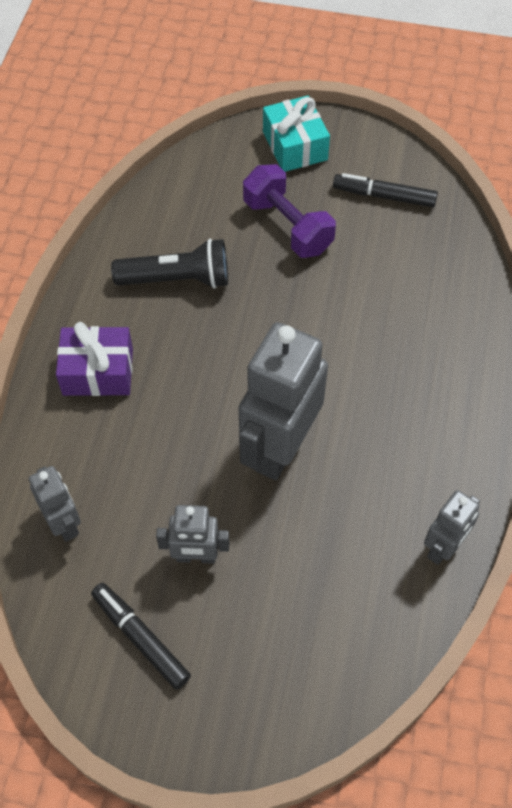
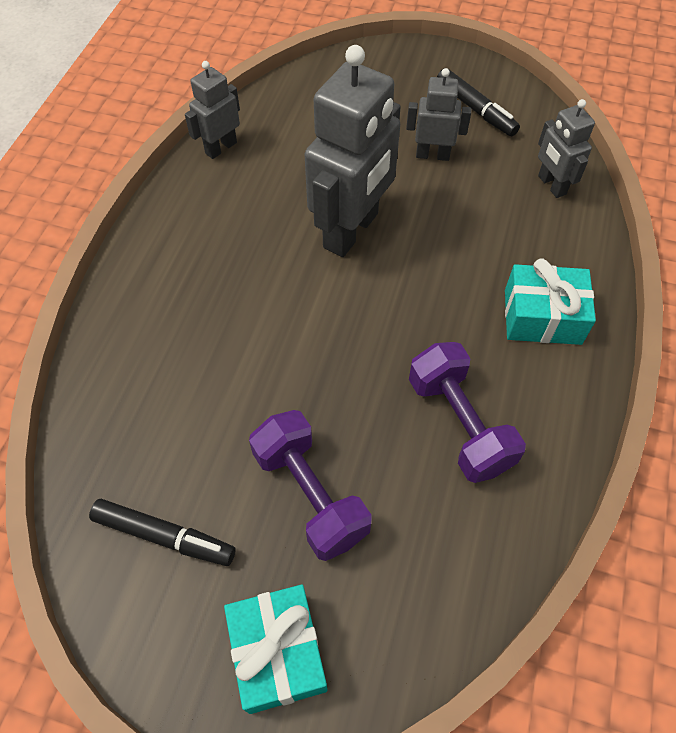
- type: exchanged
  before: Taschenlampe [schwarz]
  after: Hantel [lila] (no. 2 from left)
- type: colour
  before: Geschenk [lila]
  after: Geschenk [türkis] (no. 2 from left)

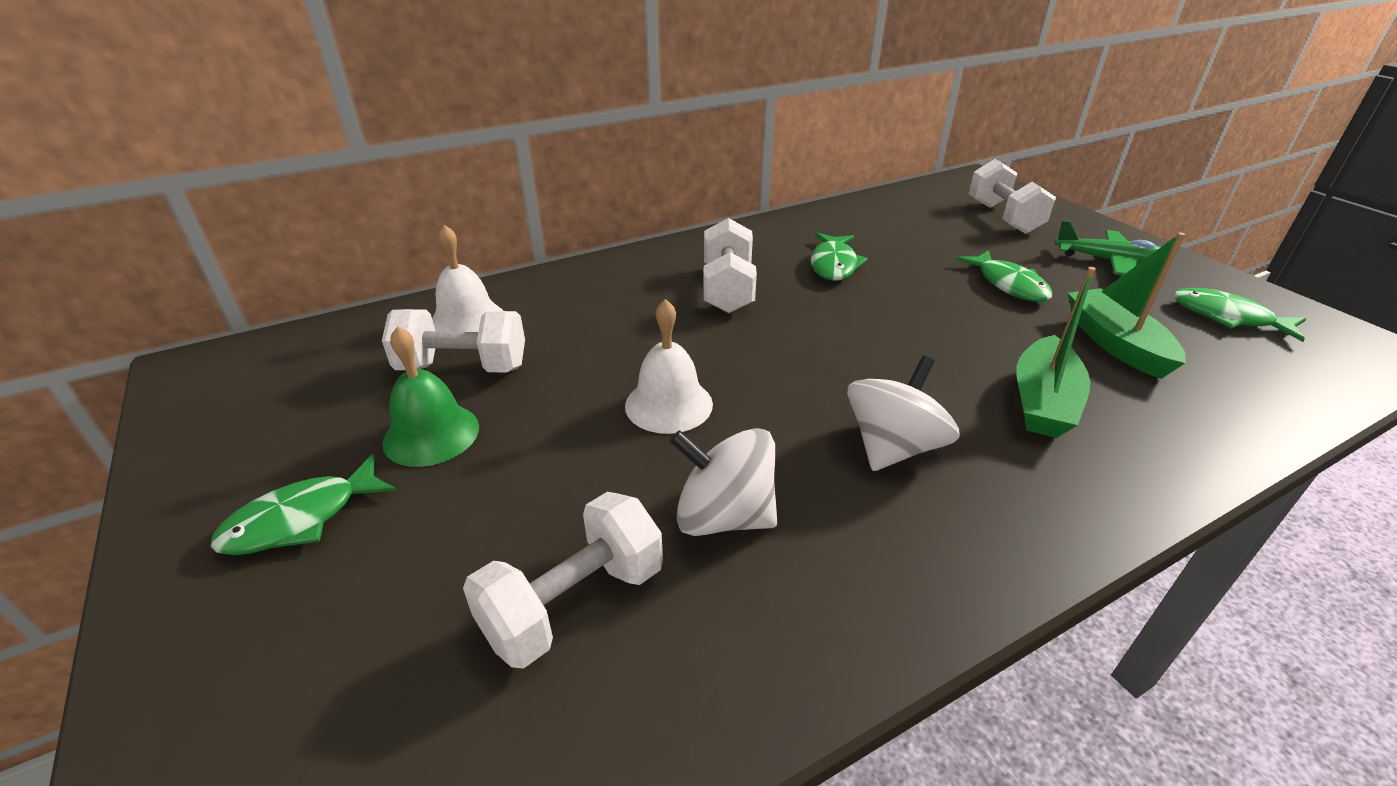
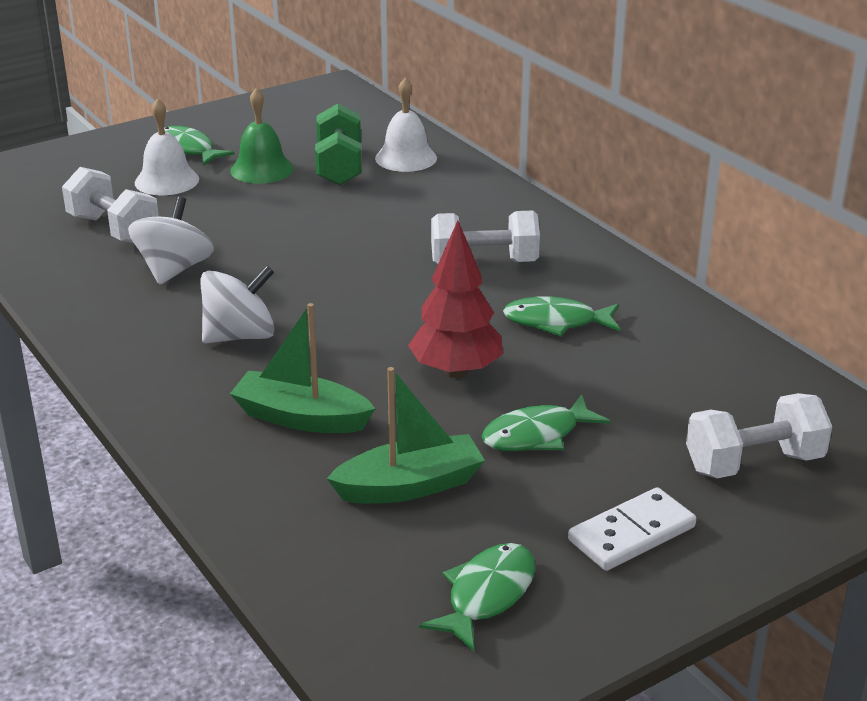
- type: exchanged
  before: Flugzeug [grün]
  after: Dominostein [weiß]
- type: relocated
  before: Glocke [weiß] (no. 2 from left in the first image)
  after: Glocke [weiß] (no. 1 from left)
- type: colour
  before: Hantel [weiß] (no. 1 from left)
  after: Hantel [grün]
- type: spun
  before: Kreisel [weiß] (no. 2 from left)
  turn: -60
- type: appeared
  after: Baum [rot]

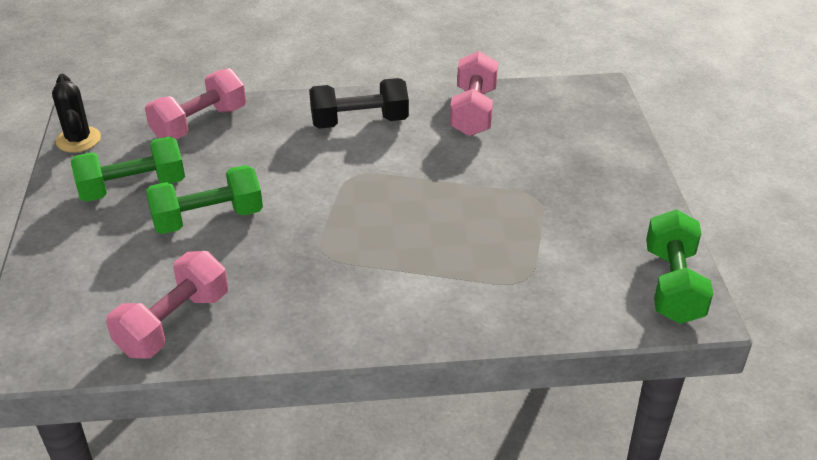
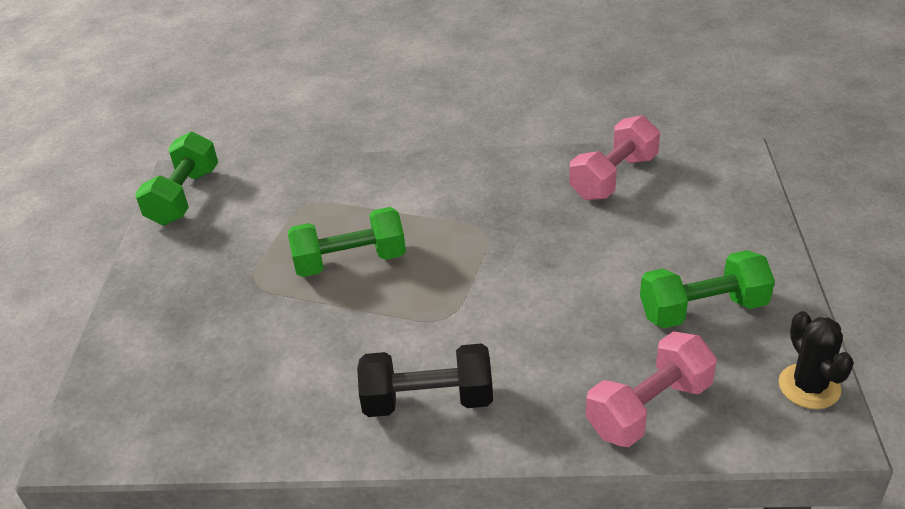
- type: missing
  before: Hantel [rosa] (no. 3 from left)
- type: relocated
  before: Hantel [grün] (no. 2 from left)

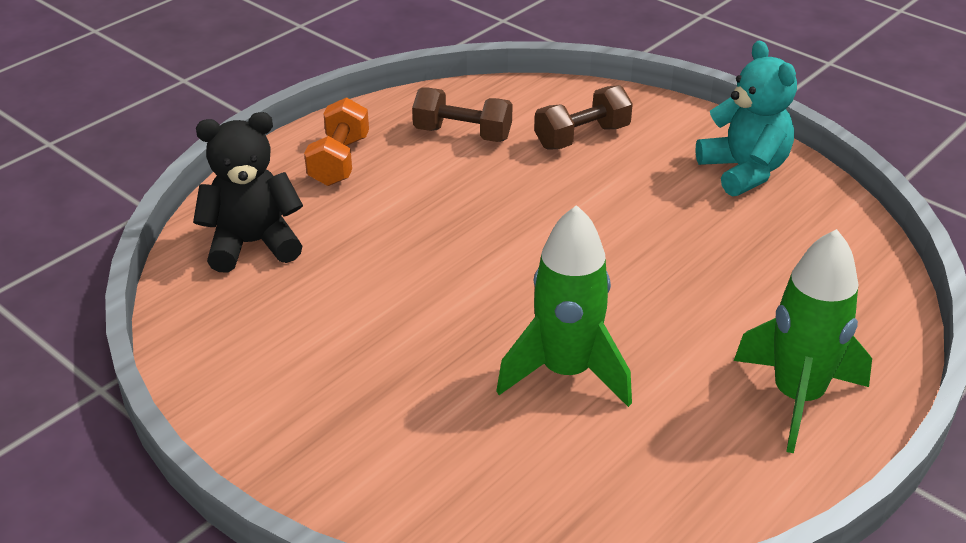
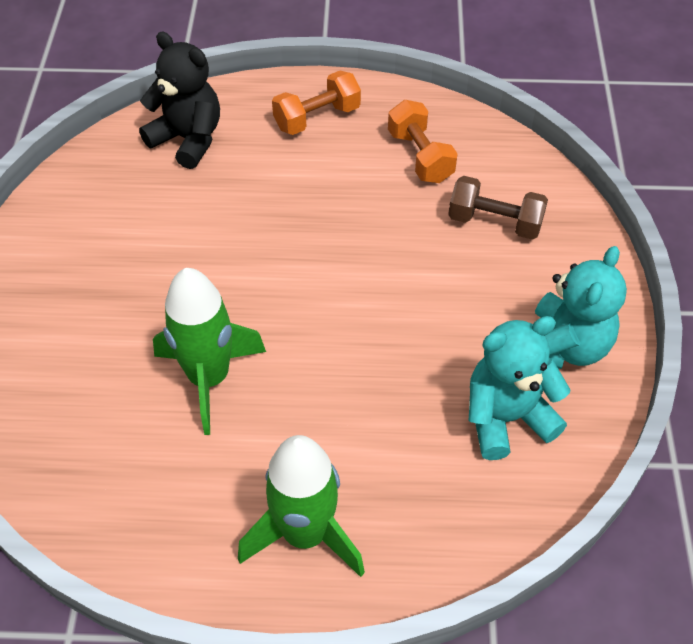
- type: colour
  before: Hantel [braun] (no. 1 from left)
  after: Hantel [orange] (no. 2 from left)
- type: appeared
  after: Teddybär [türkis] (no. 1 from left)

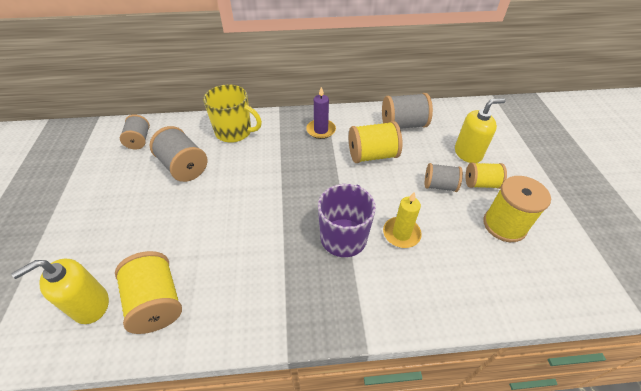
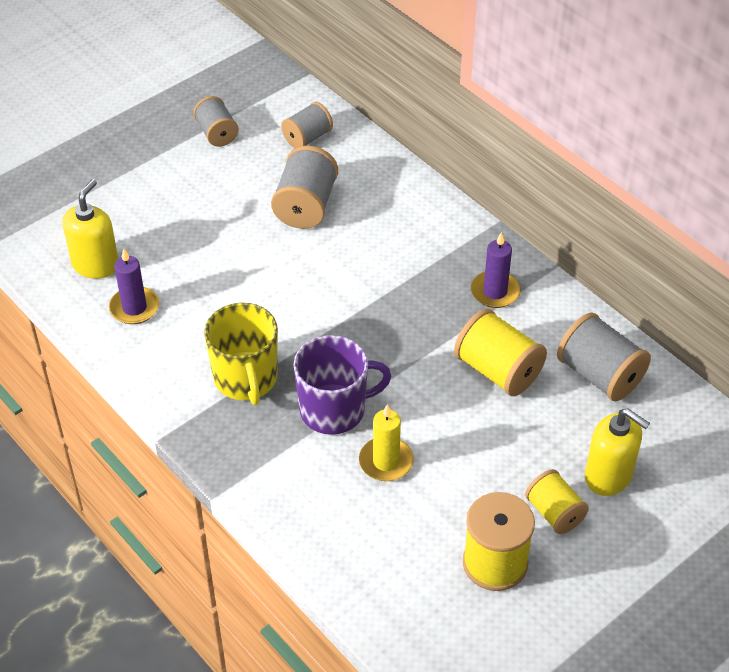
- type: relocated
  before: Tasse [gelb]
- type: relocated
  before: Garnrolle [grau] (no. 4 from left in the first image)
  after: Garnrolle [grau] (no. 1 from left)
- type: exchanged
  before: Garnrolle [gelb] (no. 1 from left)
  after: Kerze [lila] (no. 1 from left)
- type: spun
  before: Seifenspender [gelb] (no. 1 from left)
  turn: 90

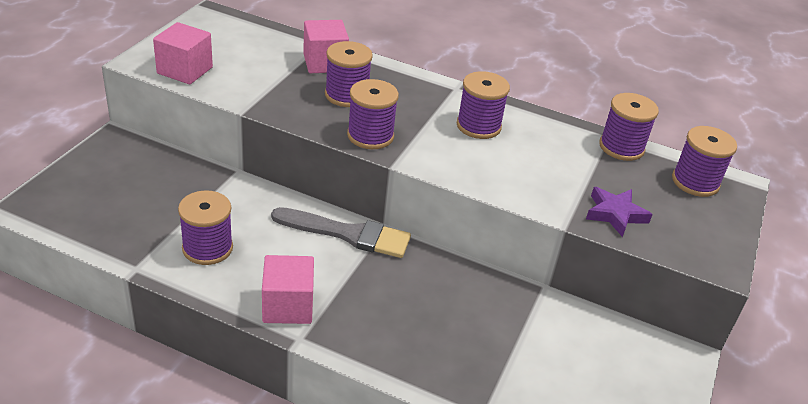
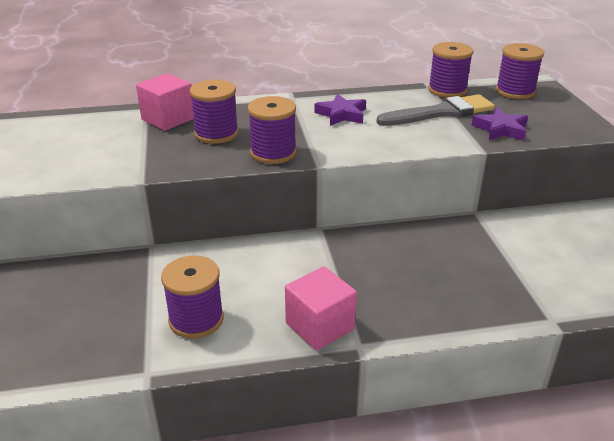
- type: missing
  before: Kubus [rosa] (no. 1 from left)
- type: exchanged
  before: Garnrolle [lila] (no. 4 from left)
  after: Stern [lila] (no. 1 from left)
- type: relocated
  before: Pinsel [grau]

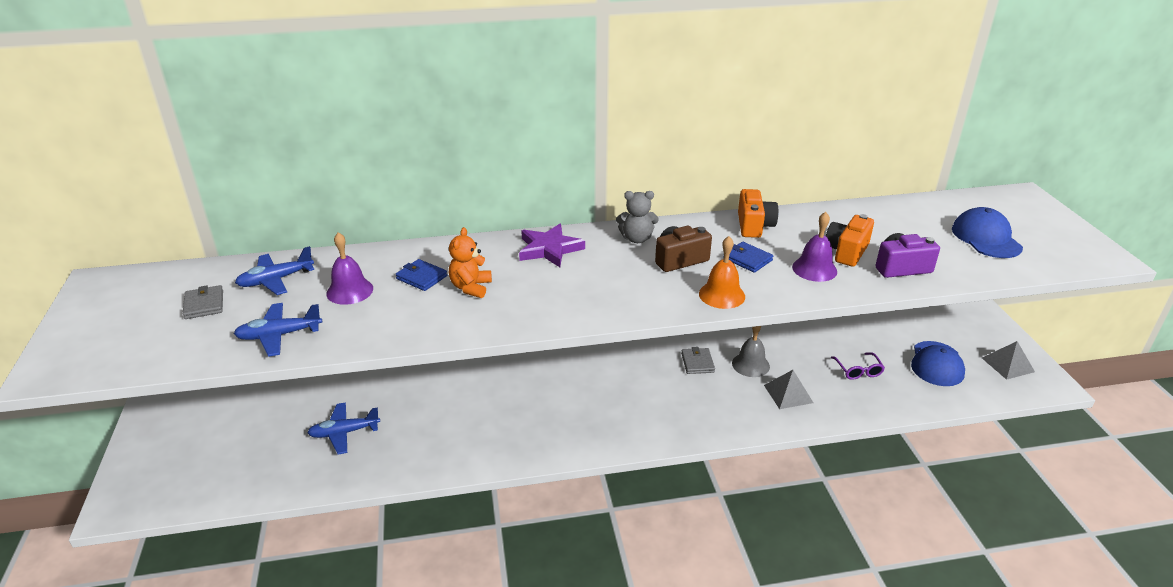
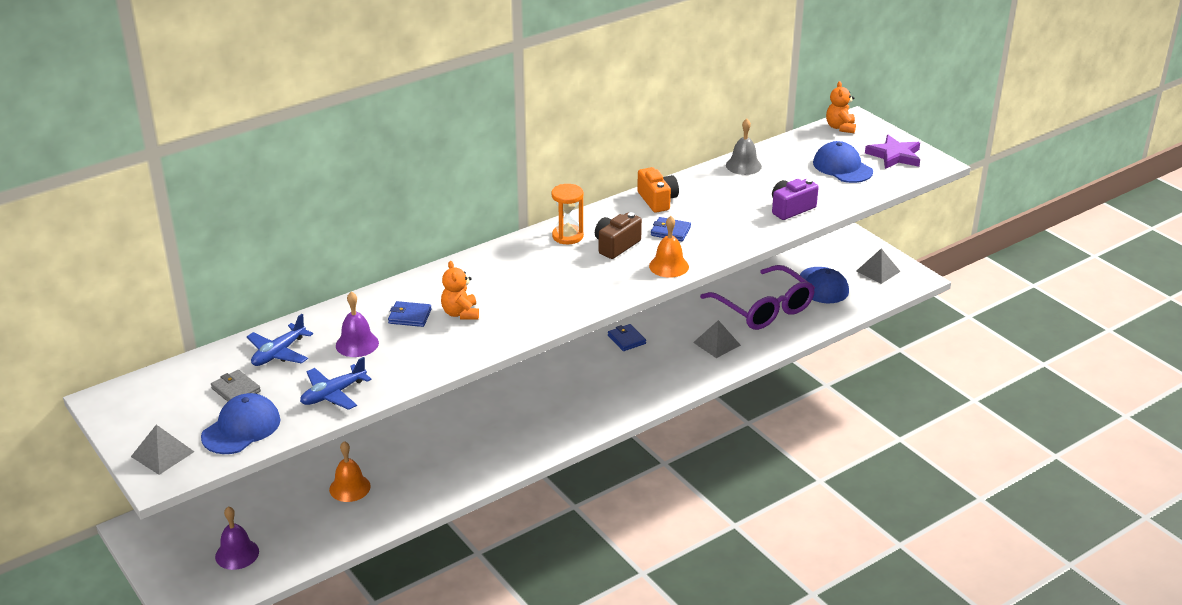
- type: exchanged
  before: Teddybär [grau]
  after: Sanduhr [orange]
- type: relocated
  before: Glocke [lila] (no. 2 from left in the first image)
  after: Glocke [lila] (no. 1 from left)
- type: missing
  before: Kamera [orange] (no. 2 from left)
- type: relocated
  before: Stern [lila]
- type: relocated
  before: Glocke [grau]
- type: colour
  before: Geldbörse [grau] (no. 2 from left)
  after: Geldbörse [blau] (no. 2 from left)
- type: size
  before: Brille [lila]
  scale: 2.32
- type: exchanged
  before: Flugzeug [blau] (no. 3 from left)
  after: Glocke [orange] (no. 1 from left)
- type: appeared
  after: Teddybär [orange] (no. 2 from left)
- type: appeared
  after: Kappe [blau] (no. 1 from left)
- type: appeared
  after: Pyramide [grau] (no. 1 from left)

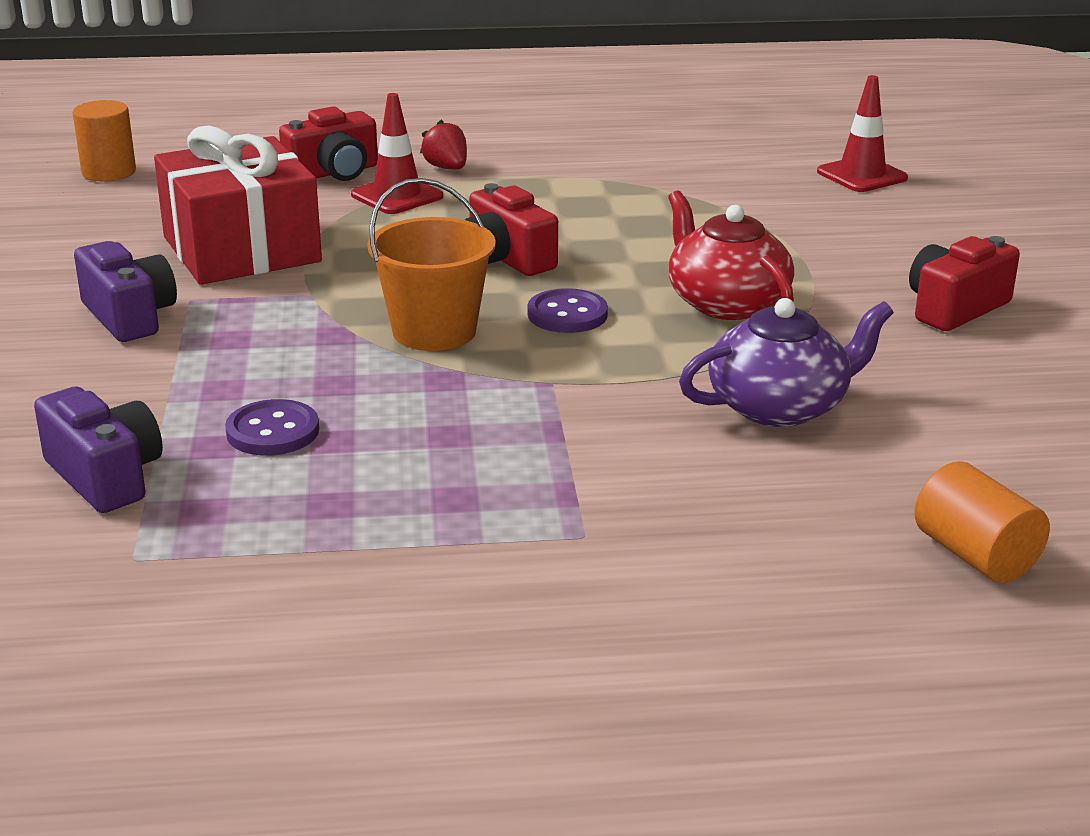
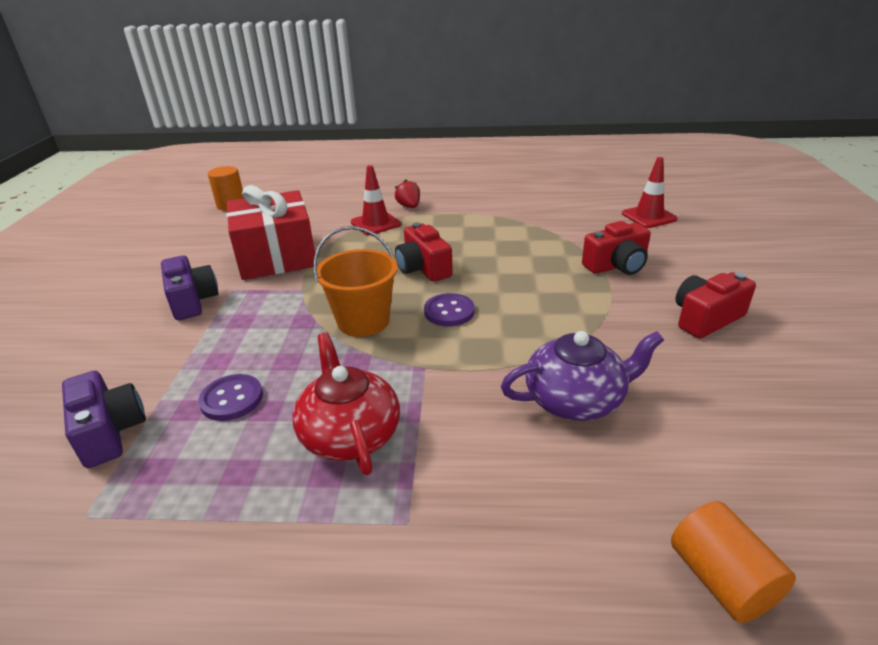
- type: relocated
  before: Kamera [rot] (no. 1 from left in the first image)
  after: Kamera [rot] (no. 2 from left)
- type: relocated
  before: Teekanne [rot]

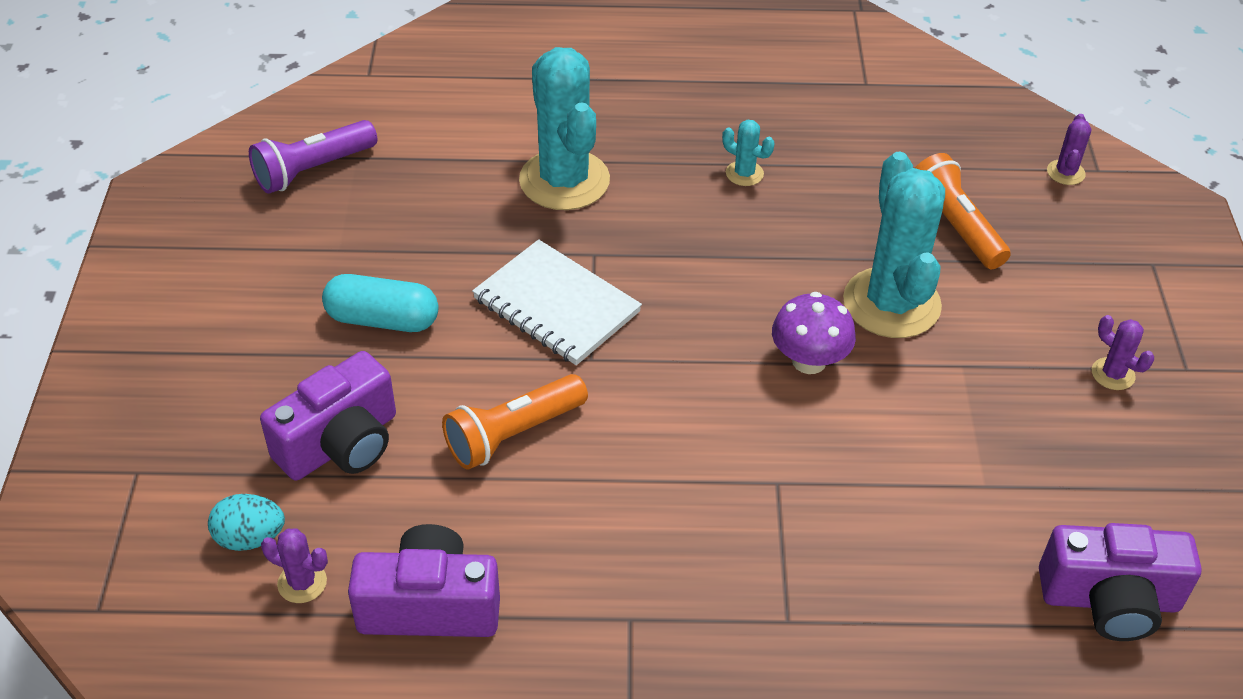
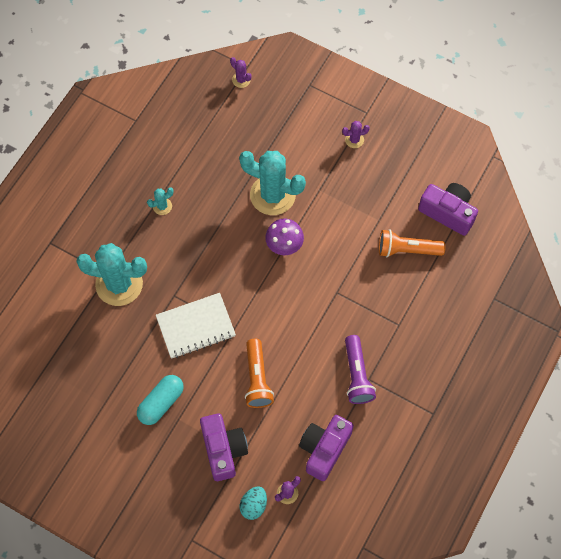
- type: relocated
  before: Taschenlampe [lila]
- type: relocated
  before: Taschenlampe [orange] (no. 2 from left)
- type: spun
  before: Kamera [lila] (no. 3 from left)
  turn: -90

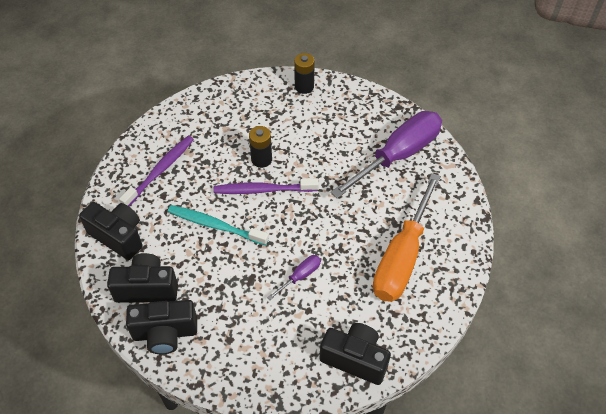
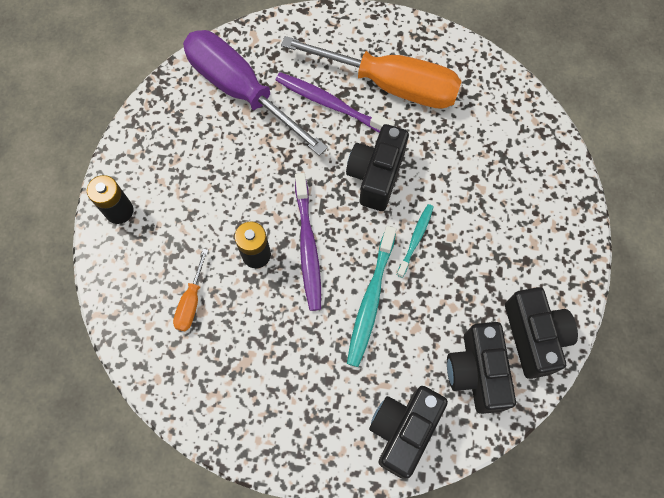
- type: relocated
  before: Zahnbürste [lila] (no. 1 from left in the first image)
  after: Zahnbürste [lila] (no. 2 from left)
- type: missing
  before: Schraubenzieher [lila] (no. 1 from left)
- type: relocated
  before: Kamera [schwarz] (no. 4 from left in the first image)
  after: Kamera [schwarz] (no. 1 from left)
- type: appeared
  after: Zahnbürste [türkis] (no. 2 from left)
- type: appeared
  after: Schraubenzieher [orange] (no. 1 from left)

